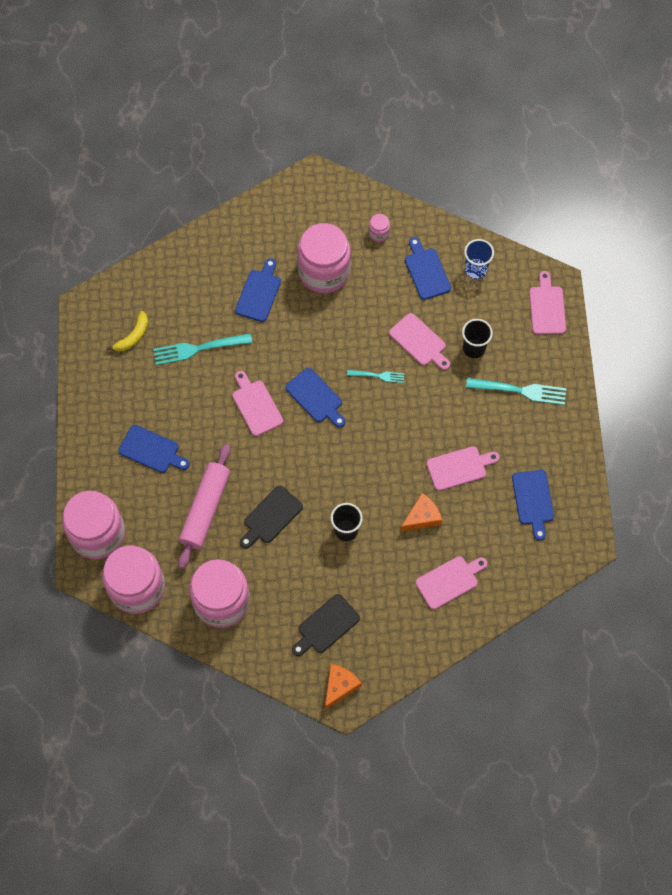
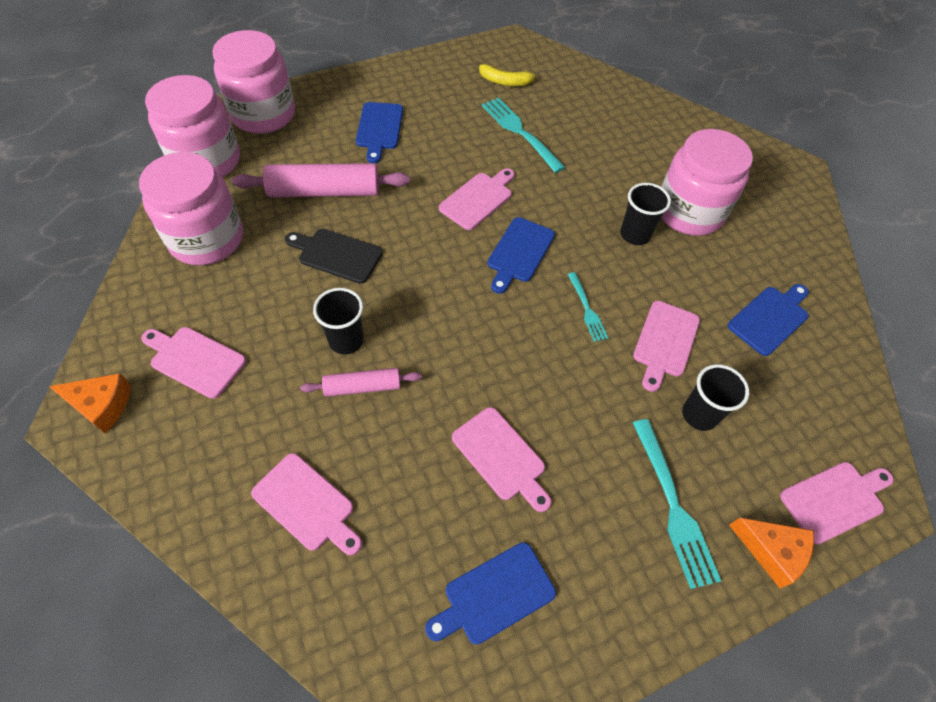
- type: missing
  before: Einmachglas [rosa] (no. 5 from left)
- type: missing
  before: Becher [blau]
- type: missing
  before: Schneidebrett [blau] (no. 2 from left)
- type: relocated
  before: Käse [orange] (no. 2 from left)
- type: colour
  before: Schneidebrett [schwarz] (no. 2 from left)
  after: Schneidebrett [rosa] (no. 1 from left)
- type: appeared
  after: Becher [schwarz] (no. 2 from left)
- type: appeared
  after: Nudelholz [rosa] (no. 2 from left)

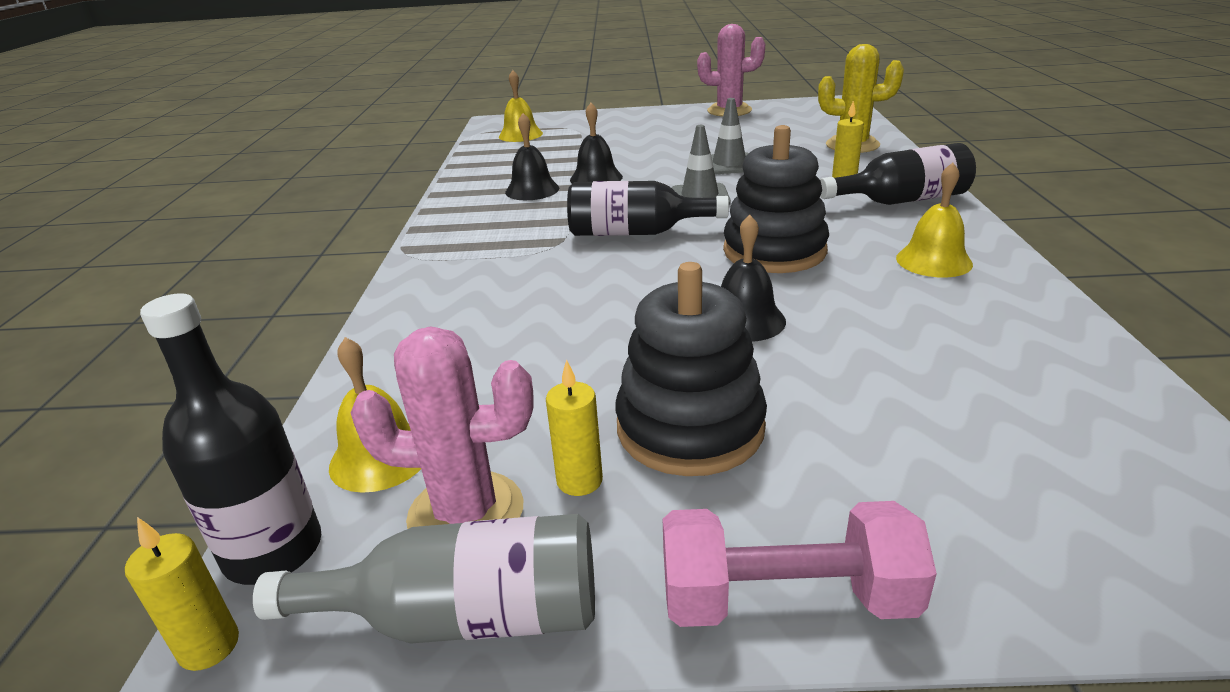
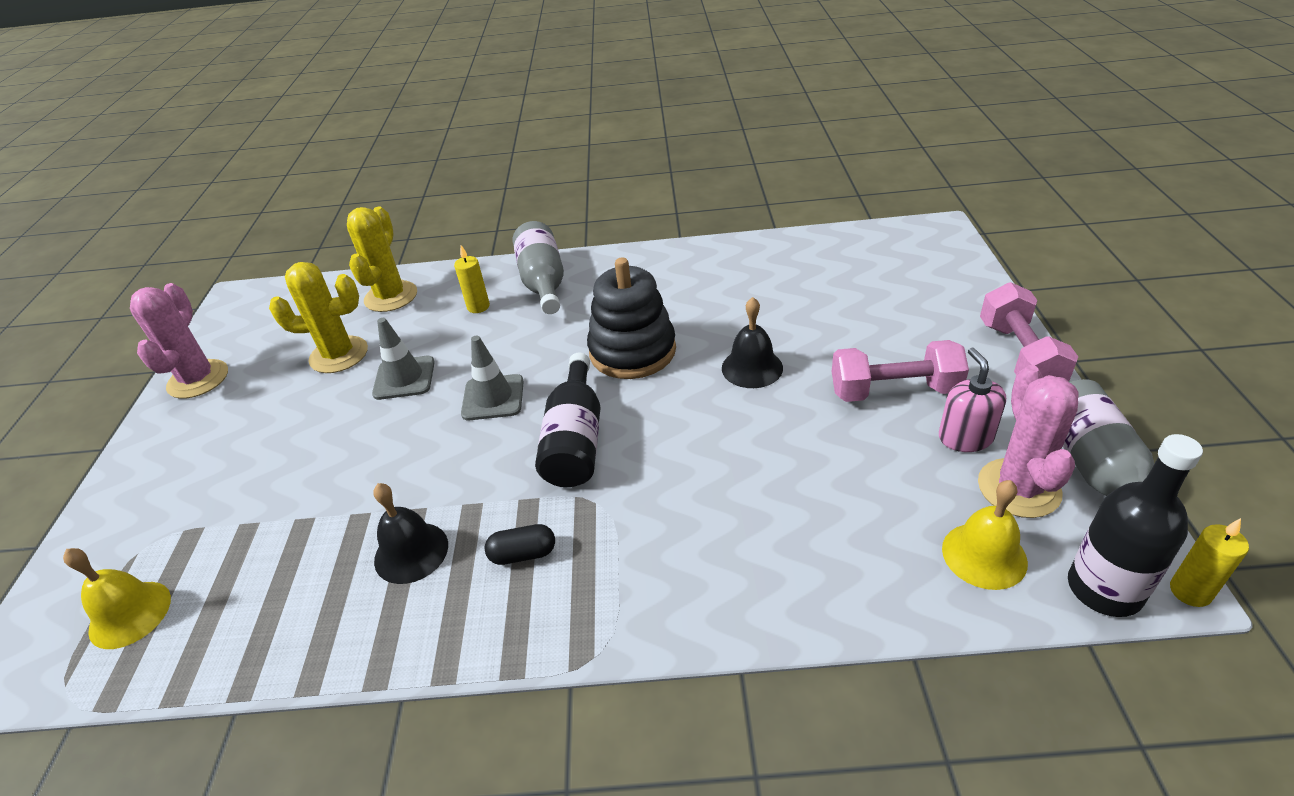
- type: missing
  before: Glocke [schwarz] (no. 2 from left)
- type: colour
  before: Flasche [schwarz] (no. 3 from left)
  after: Flasche [grau] (no. 1 from left)
- type: missing
  before: Glocke [gelb] (no. 3 from left)
- type: exchanged
  before: Stapelspielzeug [schwarz] (no. 1 from left)
  after: Hantel [rosa] (no. 1 from left)
- type: exchanged
  before: Kerze [gelb] (no. 2 from left)
  after: Seifenspender [rosa]
- type: appeared
  after: Kaktus [gelb] (no. 1 from left)
- type: appeared
  after: Kapsel [schwarz]

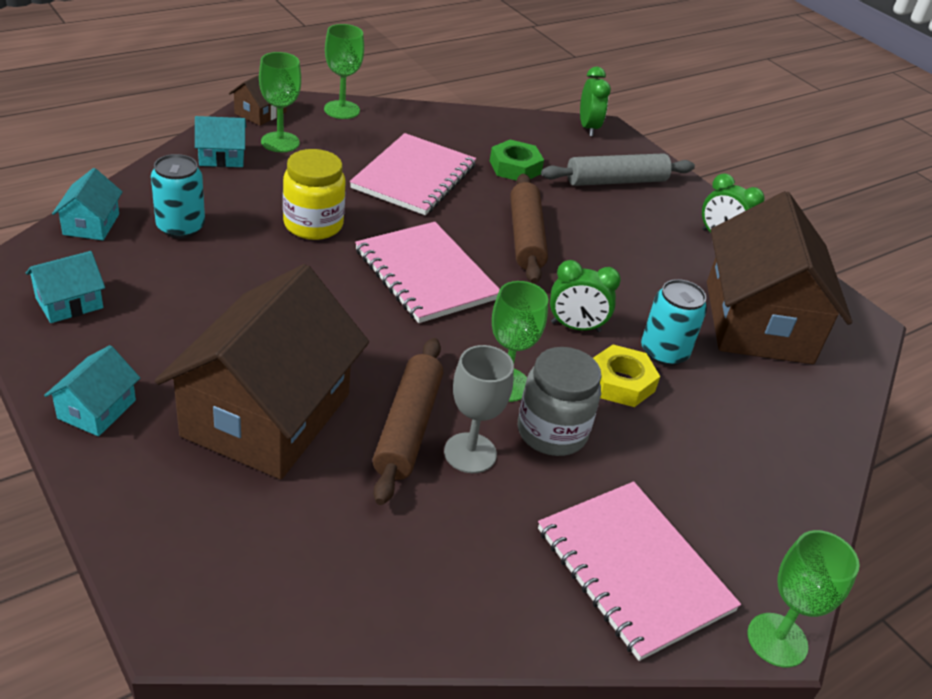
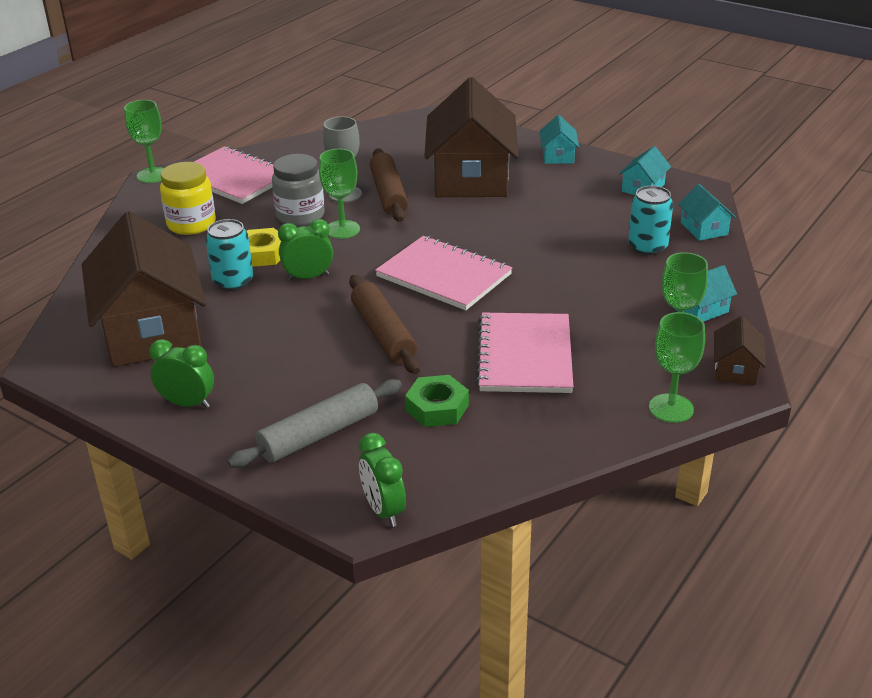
- type: relocated
  before: Einmachglas [gelb]

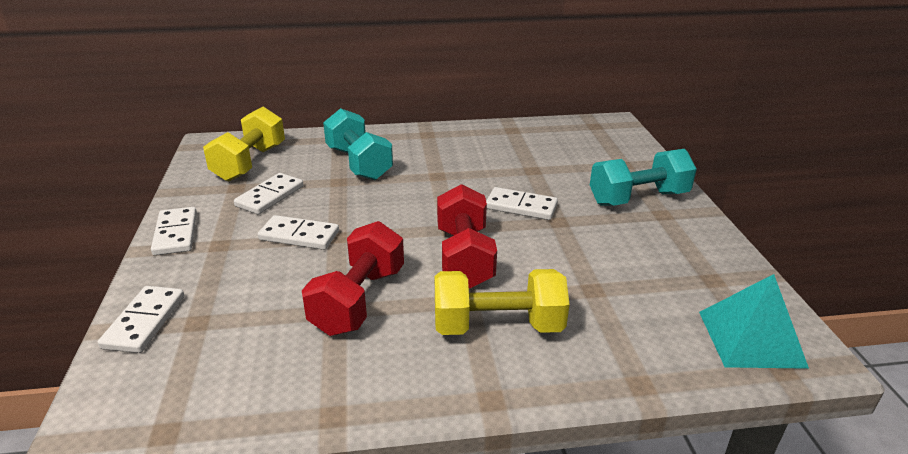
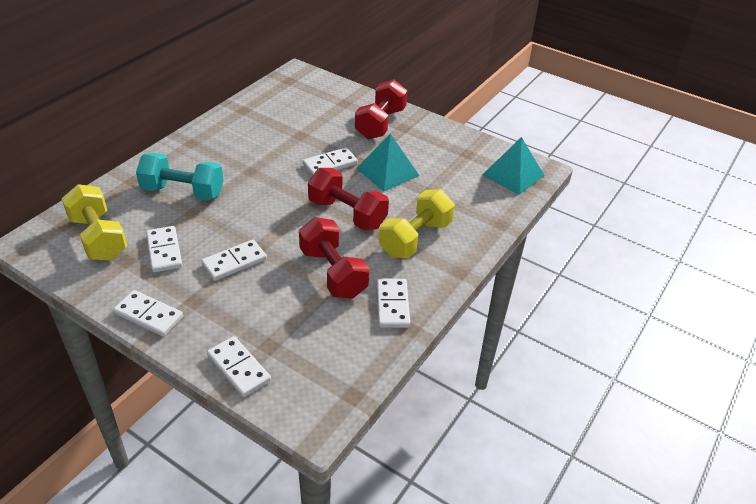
- type: colour
  before: Hantel [türkis] (no. 2 from left)
  after: Hantel [rot] (no. 3 from left)
- type: appeared
  after: Pyramide [türkis] (no. 1 from left)
- type: appeared
  after: Dominostein [weiß] (no. 6 from left)

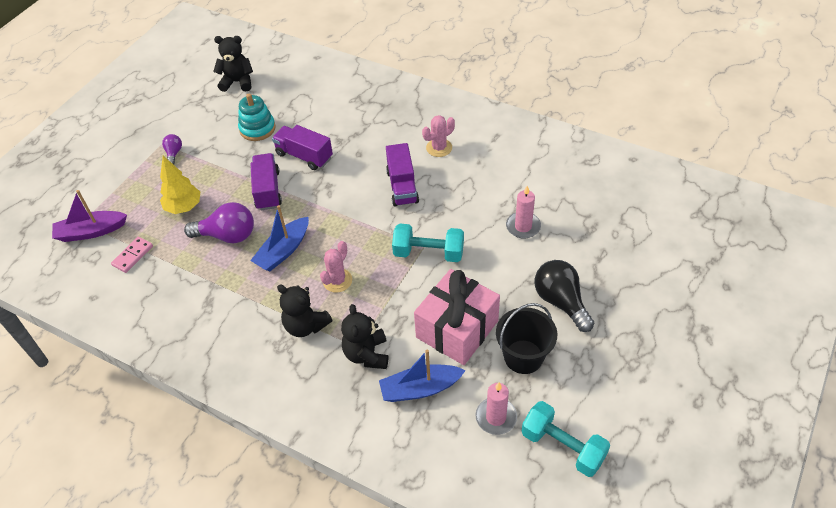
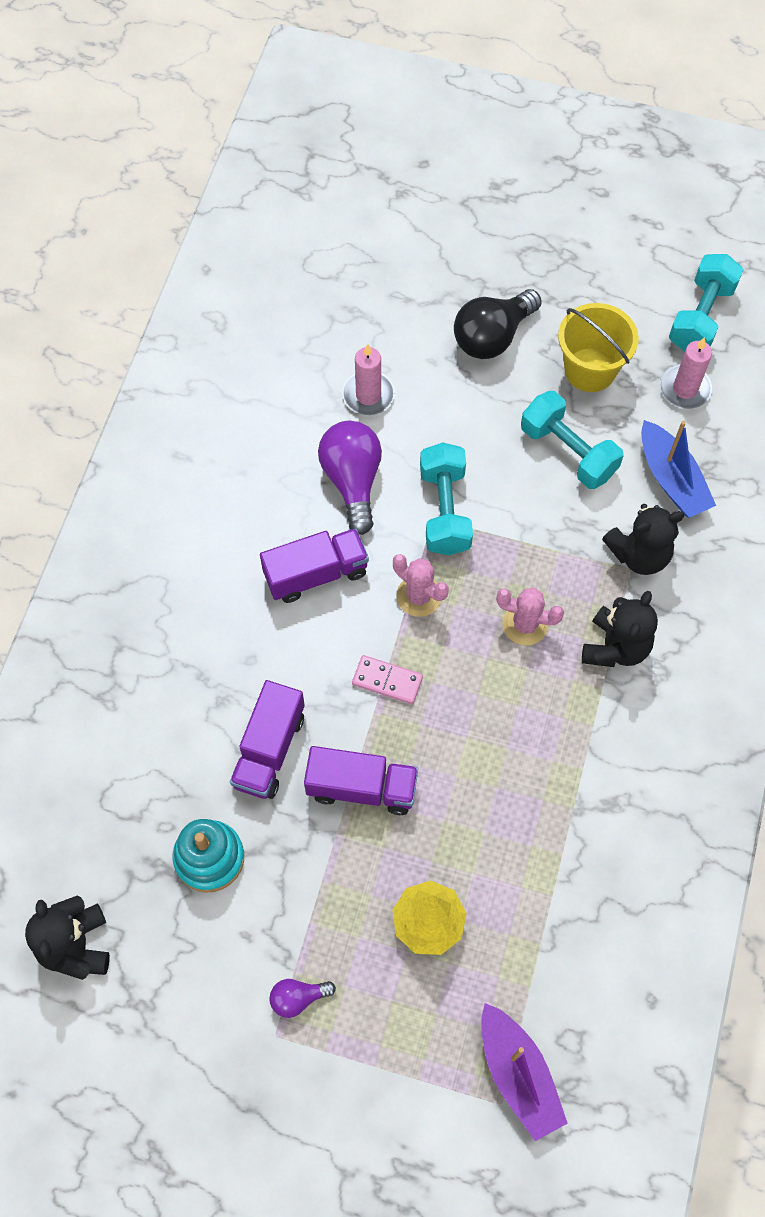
- type: relocated
  before: Kaktus [rosa] (no. 2 from left in the first image)
  after: Kaktus [rosa] (no. 1 from left)
- type: spun
  before: Lastwagen [lila] (no. 1 from left in the first image)
  turn: -150
- type: relocated
  before: Glühbirne [lila] (no. 2 from left)
- type: missing
  before: Boot [blau] (no. 1 from left)
- type: relocated
  before: Dominostein [rosa]
- type: exchanged
  before: Geschenk [rosa]
  after: Hantel [türkis] (no. 2 from left)
- type: colour
  before: Eimer [schwarz]
  after: Eimer [gelb]

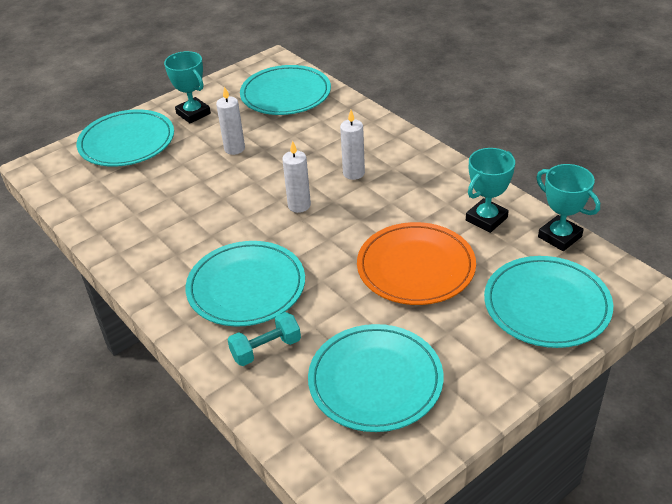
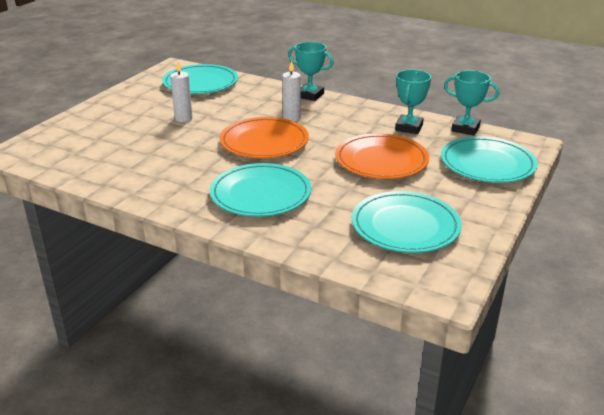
- type: relocated
  before: Pokal [türkis] (no. 1 from left)
- type: missing
  before: Teller [türkis] (no. 1 from left)
- type: exchanged
  before: Kerze [weiß] (no. 2 from left)
  after: Teller [orange] (no. 1 from left)
- type: missing
  before: Hantel [türkis]

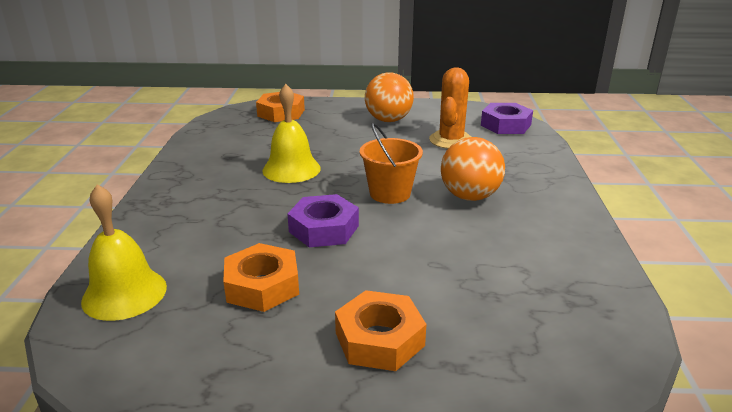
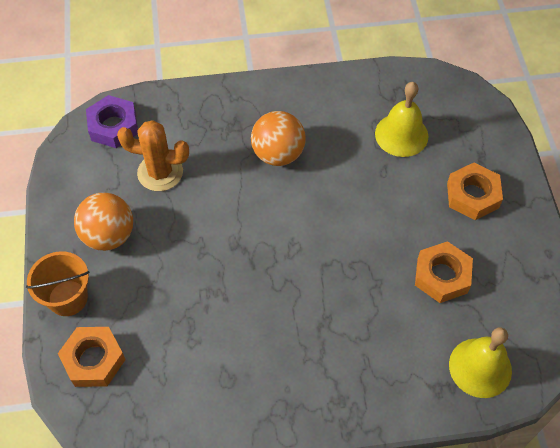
- type: relocated
  before: Glocke [gelb] (no. 2 from left in the first image)
  after: Glocke [gelb] (no. 1 from left)
- type: relocated
  before: Eimer [orange]
- type: missing
  before: Sechskantmutter [lila] (no. 1 from left)

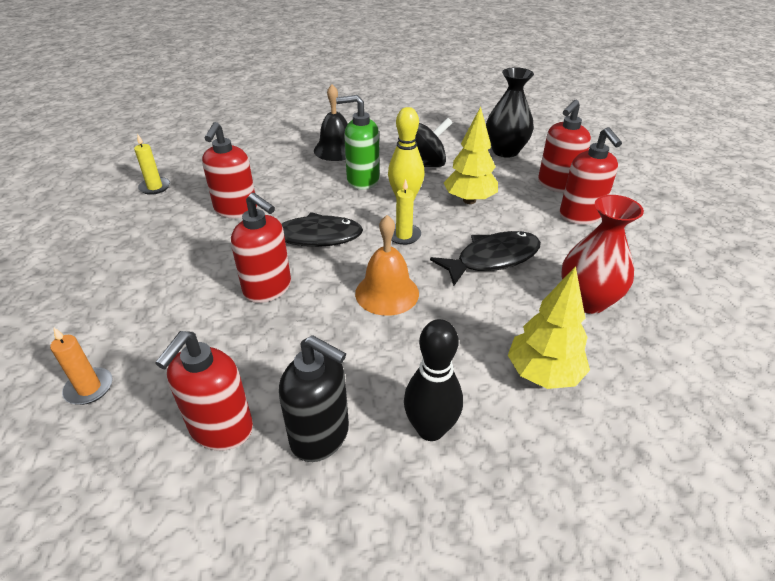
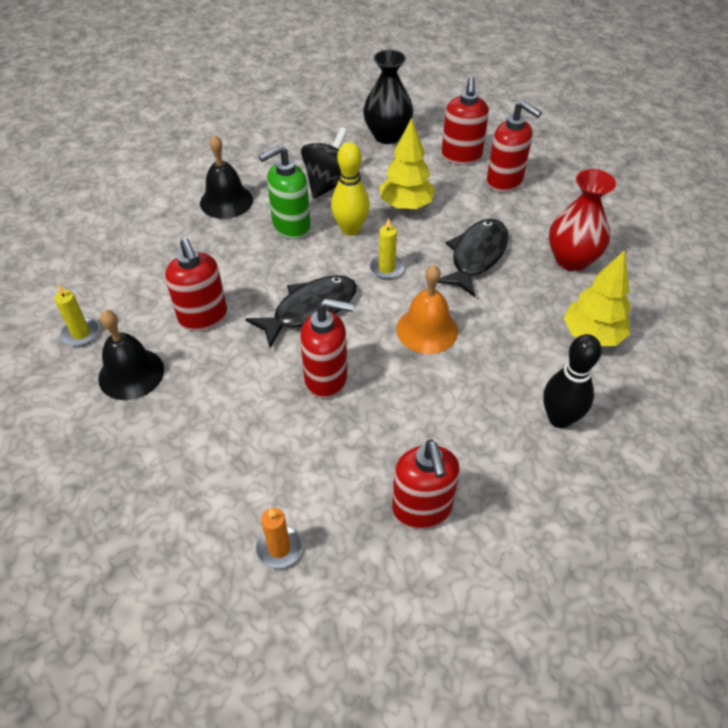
- type: missing
  before: Seifenspender [schwarz]
- type: appeared
  after: Glocke [schwarz] (no. 1 from left)

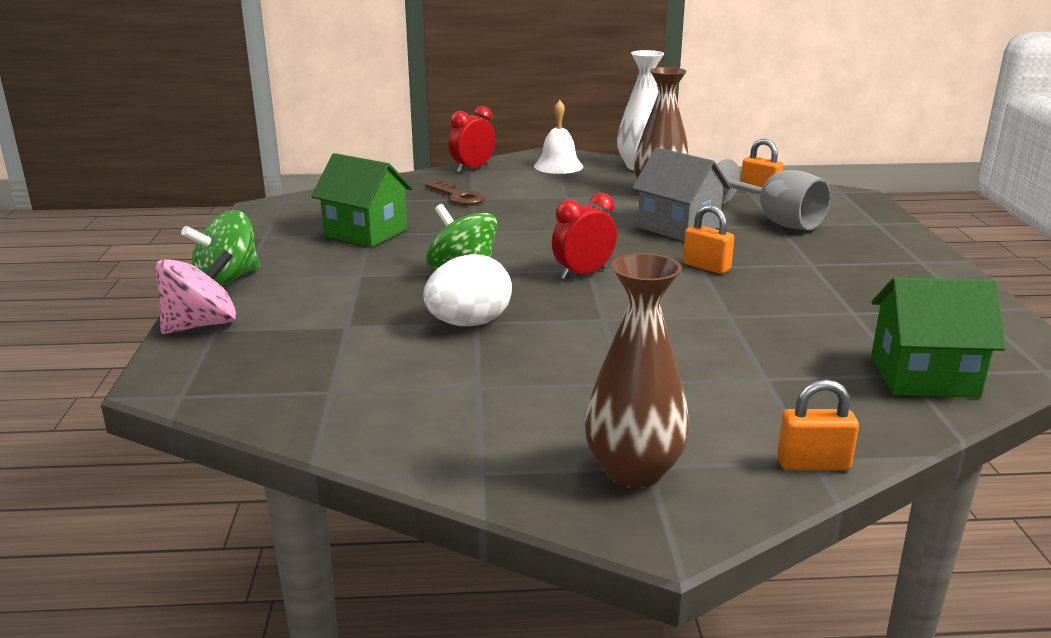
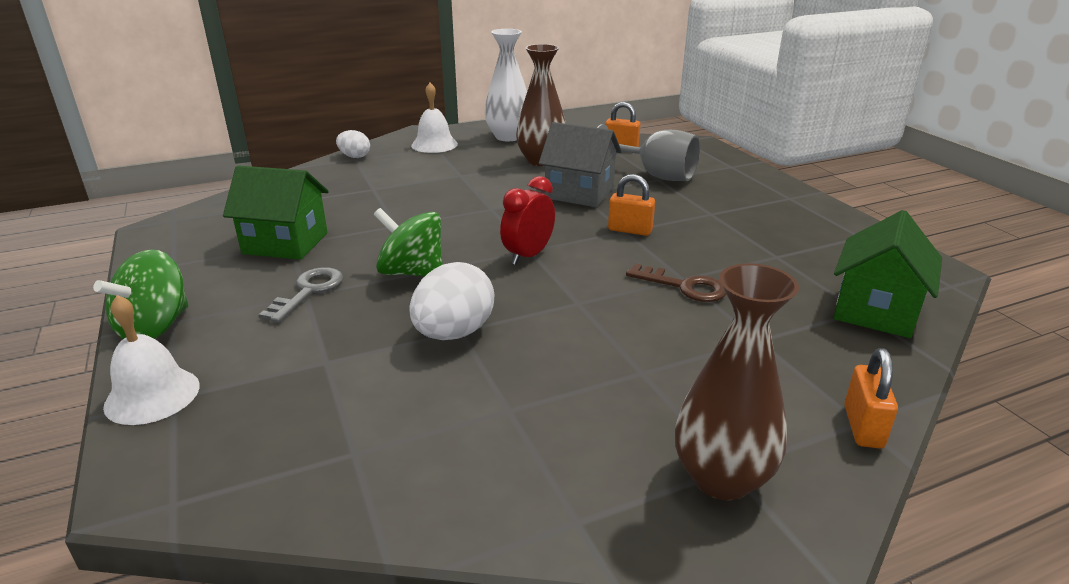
- type: exchanged
  before: Wecker [rot] (no. 1 from left)
  after: Ei [weiß] (no. 1 from left)
- type: relocated
  before: Schlüssel [braun]
- type: exchanged
  before: Kreisel [rosa]
  after: Glocke [weiß] (no. 1 from left)
- type: spun
  before: Haus [grün] (no. 2 from left)
  turn: -45
- type: spun
  before: Vorhängeschloss [orange] (no. 3 from left)
  turn: -60
- type: appeared
  after: Schlüssel [grau]

